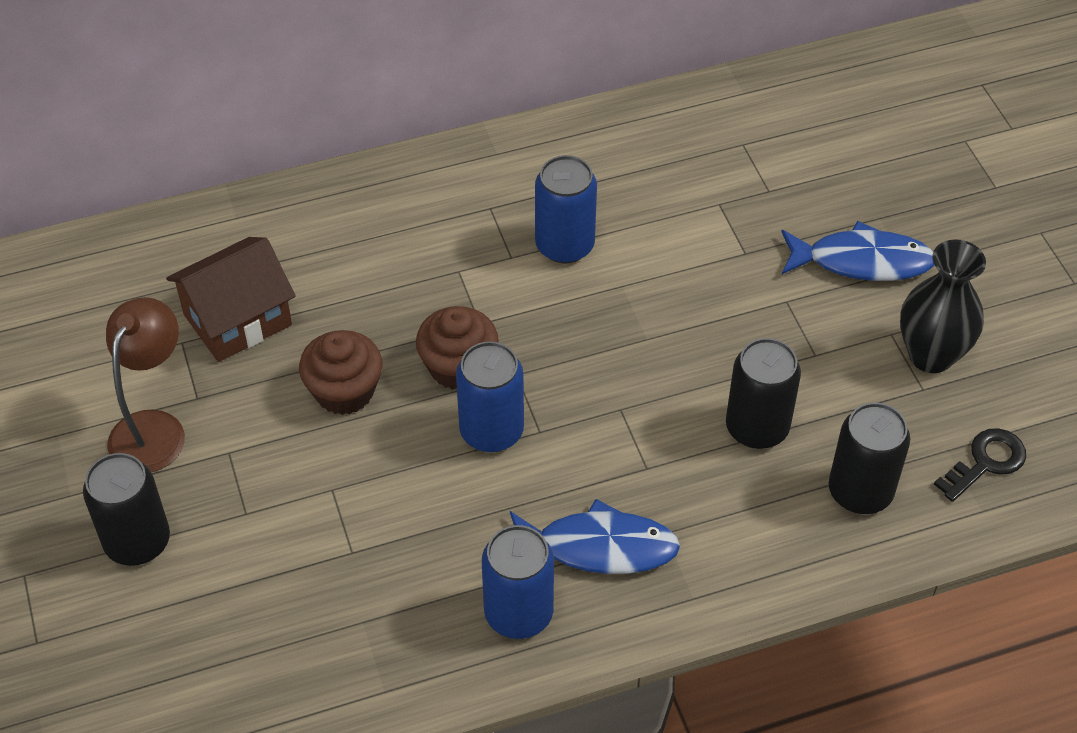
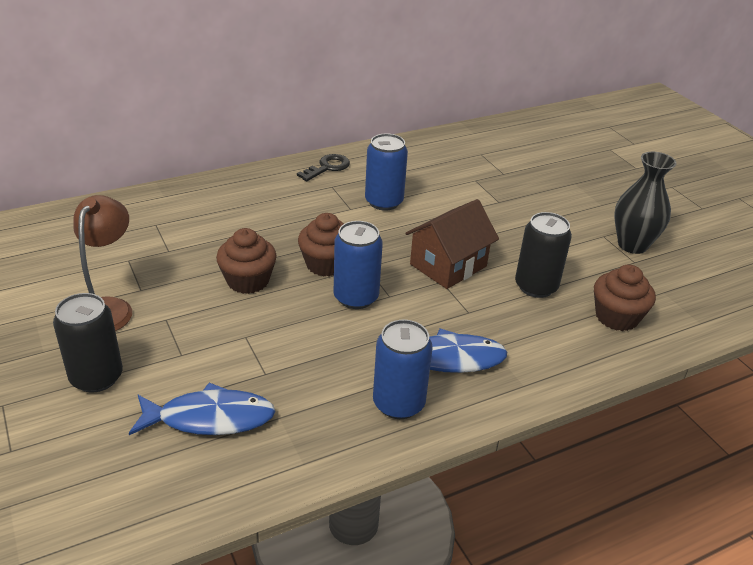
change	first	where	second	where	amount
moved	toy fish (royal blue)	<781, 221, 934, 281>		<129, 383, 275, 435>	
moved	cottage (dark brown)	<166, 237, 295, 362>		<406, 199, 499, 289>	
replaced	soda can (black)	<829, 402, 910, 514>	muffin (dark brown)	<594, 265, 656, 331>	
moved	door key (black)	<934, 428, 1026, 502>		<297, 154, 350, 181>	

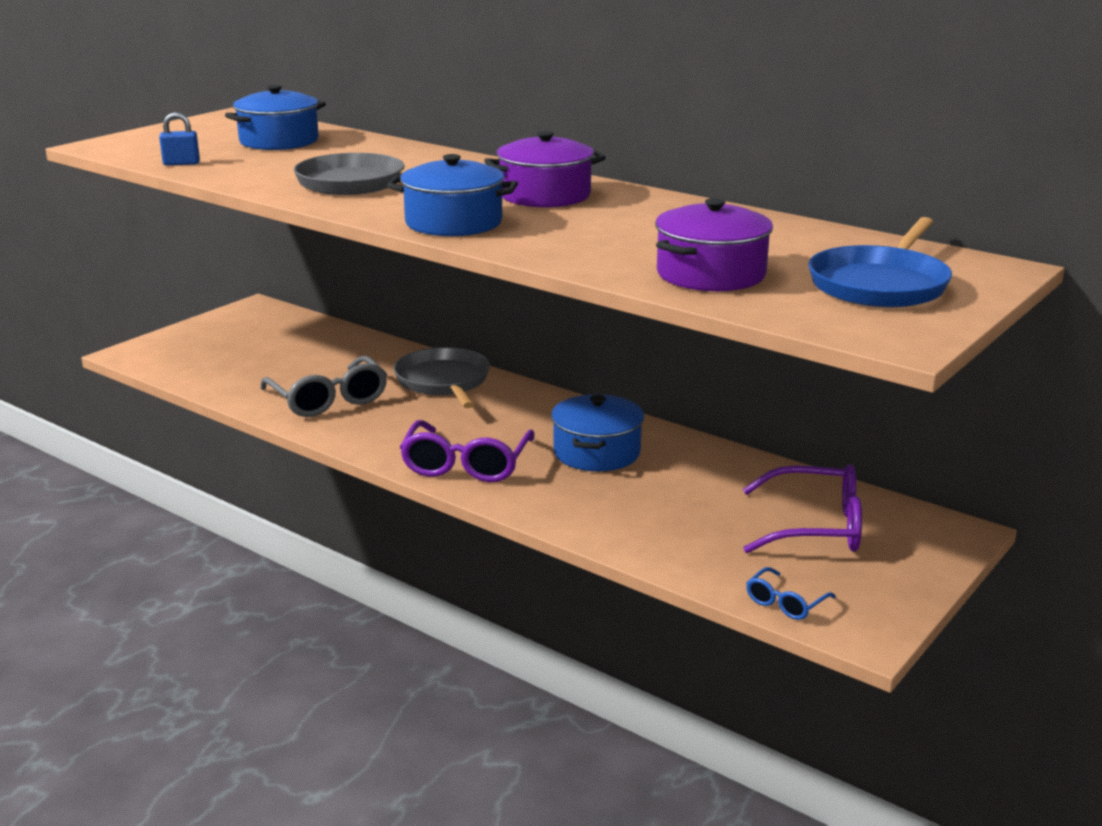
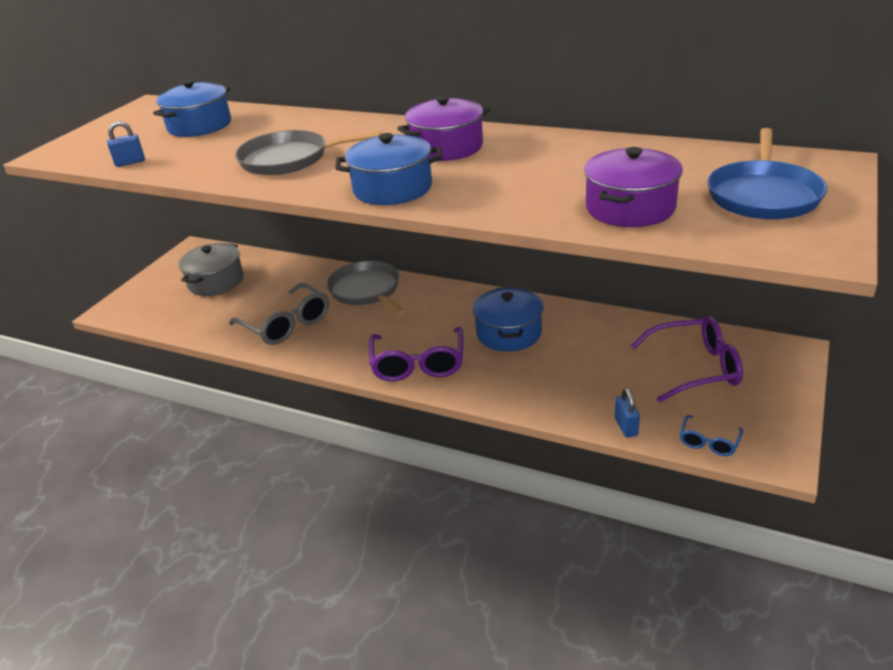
change	first	where	second	where	amount
added			cooking pot (gray)	<179, 243, 244, 296>	
added			small lock (royal blue)	<615, 388, 640, 438>	

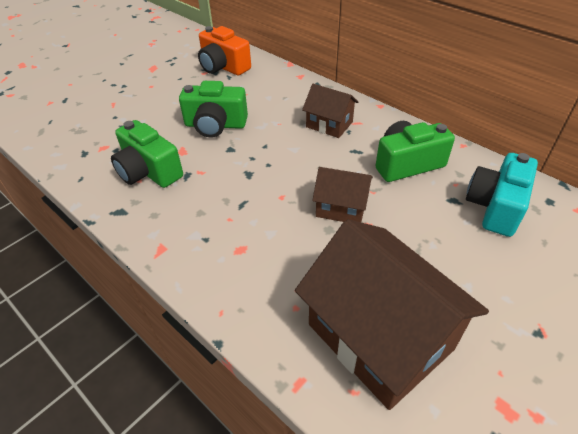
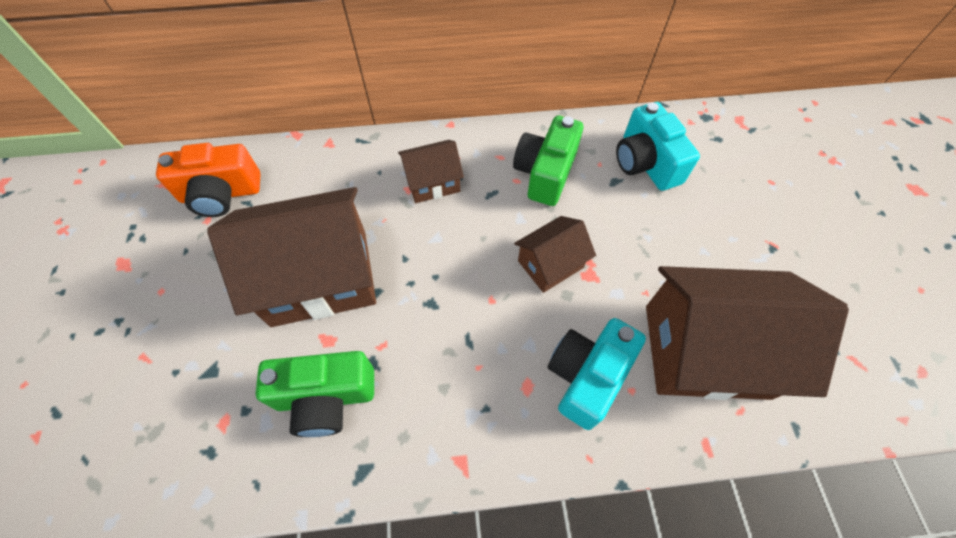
change	first	where	second	where	amount
replaced	camera (green)	<179, 81, 248, 138>	cottage (dark brown)	<207, 187, 376, 327>	
added			camera (turquoise)	<547, 318, 646, 430>	

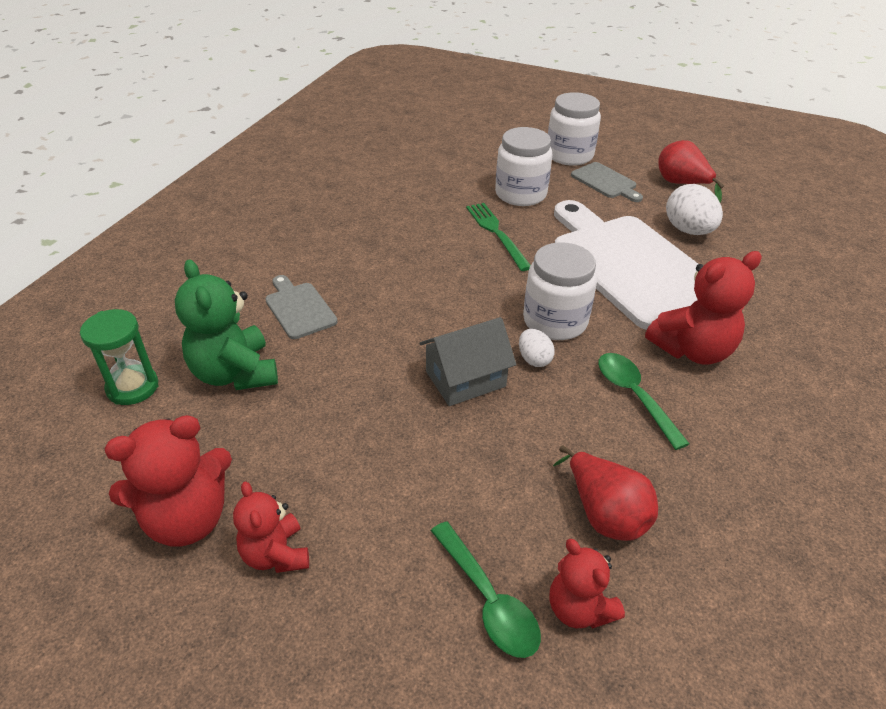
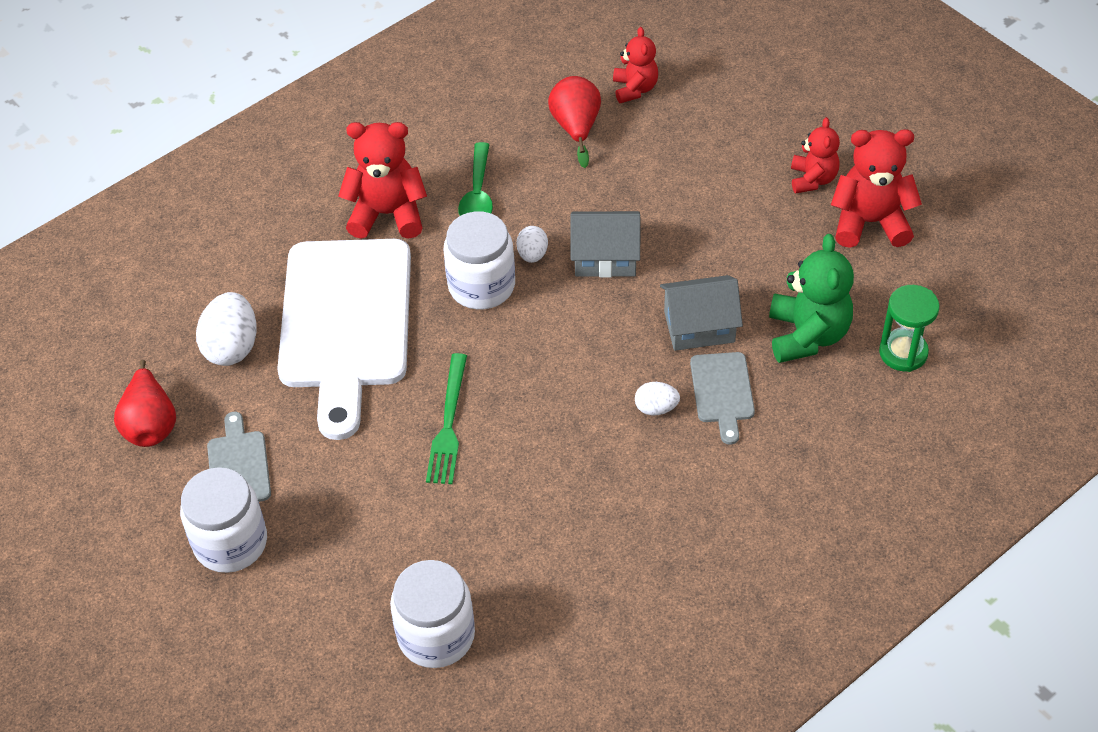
change	first	where	second	where	amount
moved	jam jar (snow-white)	<495, 127, 552, 206>		<390, 560, 475, 668>	
removed	tablespoon (green)	<431, 521, 541, 658>			
added			cottage (gray)	<660, 275, 743, 351>	
added			egg shape (snow-white)	<635, 382, 680, 415>	

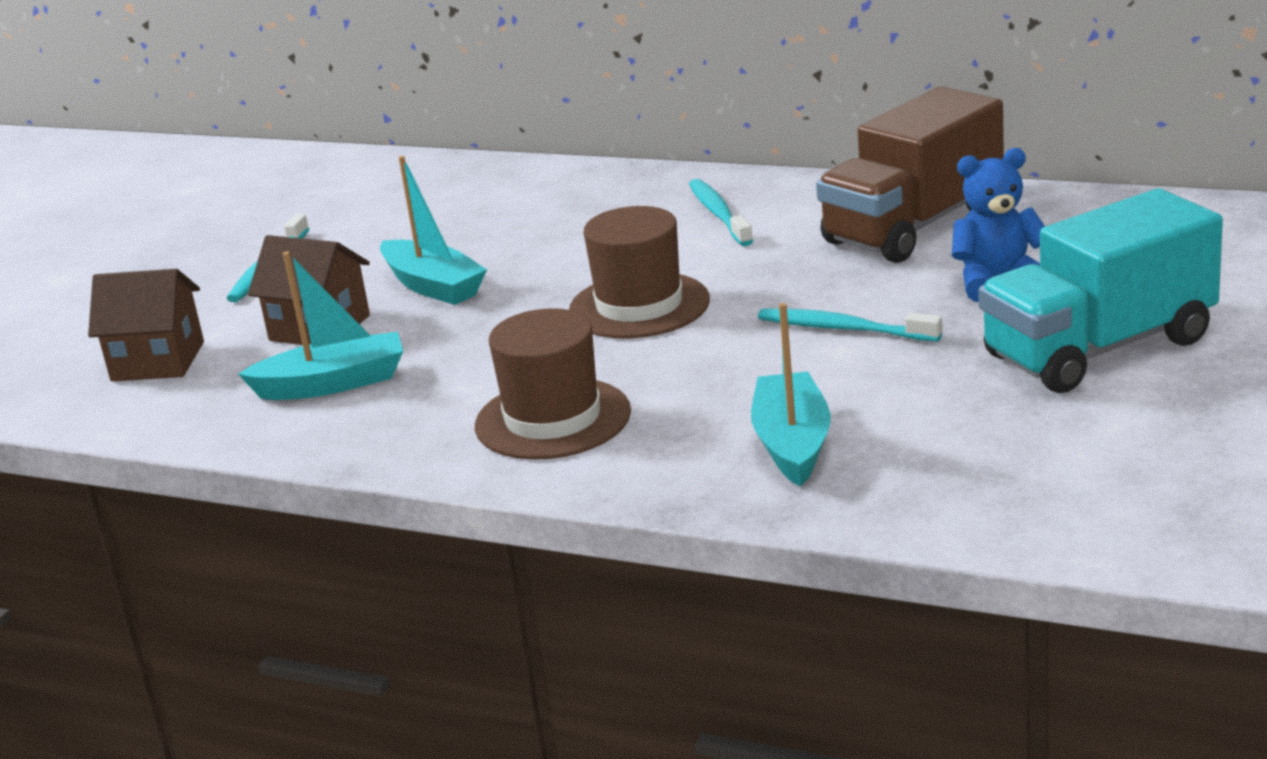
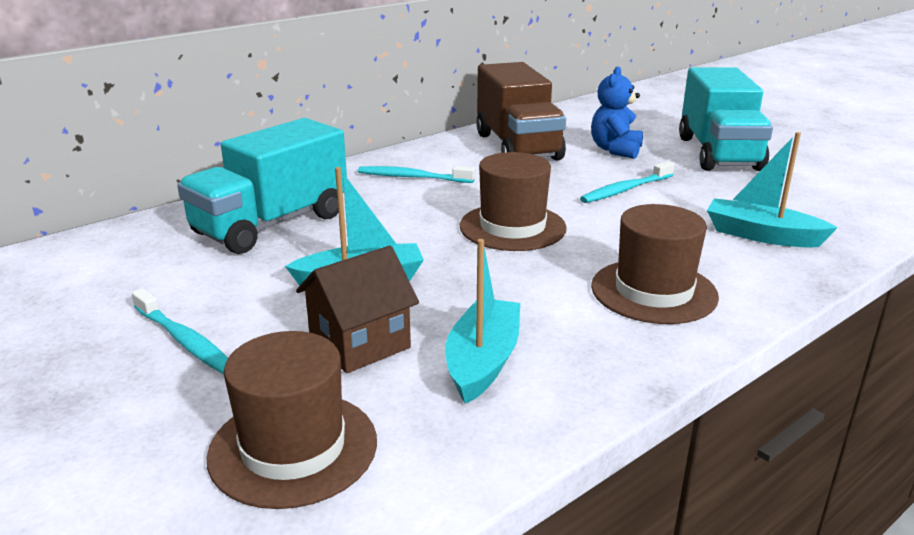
change	first	where	second	where	amount
replaced	cottage (dark brown)	<88, 269, 204, 381>	hat (dark brown)	<206, 331, 377, 509>	
added			toy truck (turquoise)	<177, 118, 347, 254>	

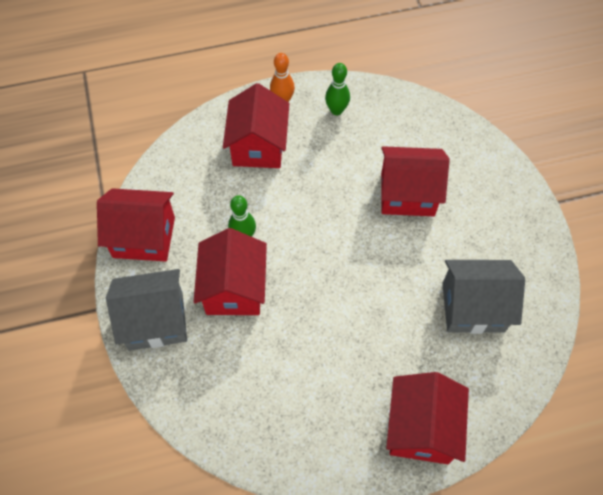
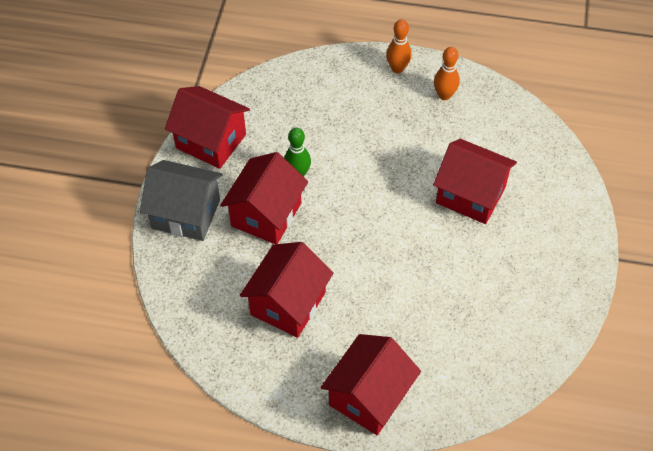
change	first	where	second	where	amount
recoloured	skittle (green)	<325, 63, 350, 115>	skittle (bright orange)	<434, 47, 460, 100>	
moved	cottage (crimson)	<223, 83, 289, 168>		<240, 242, 334, 338>	
removed	cottage (gray)	<442, 260, 525, 334>			

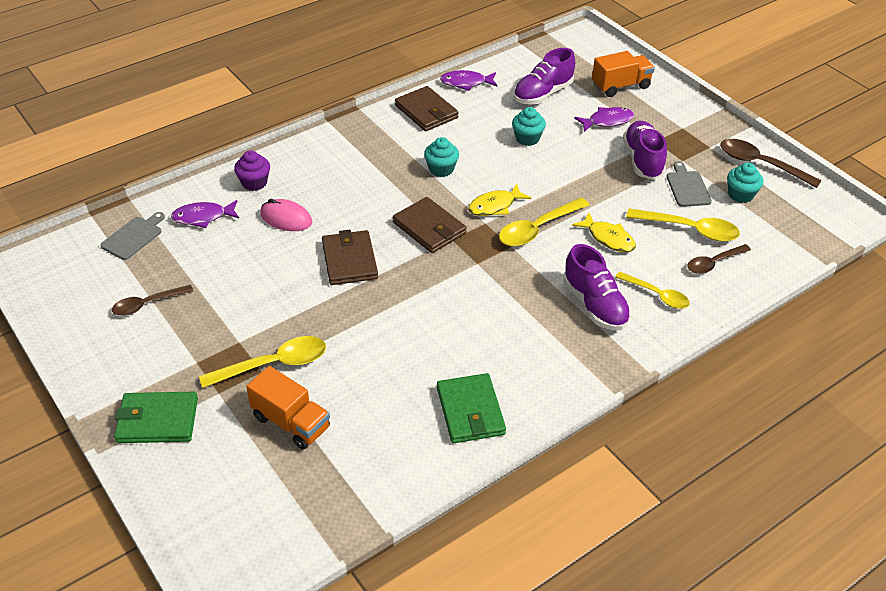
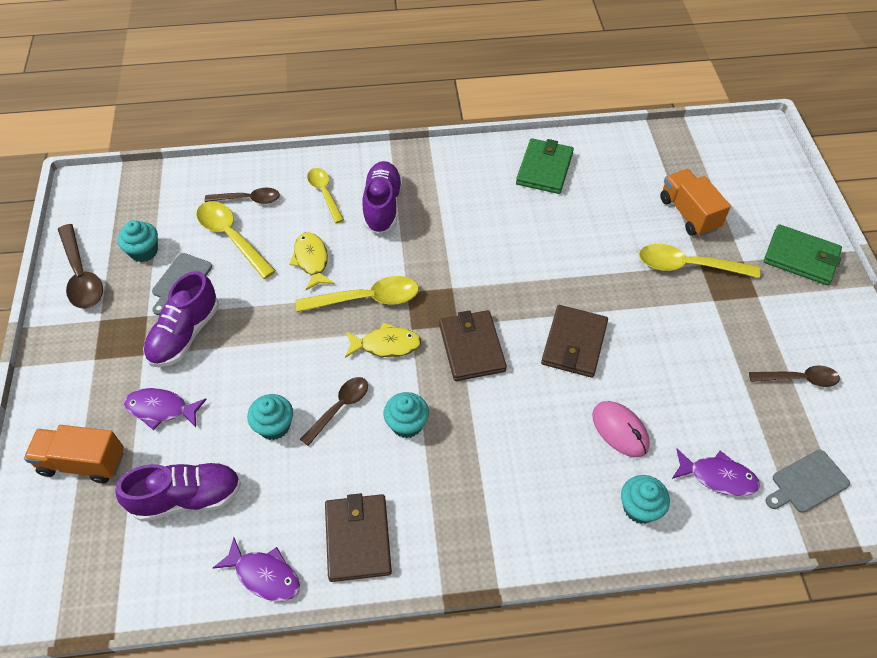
change	first	where	second	where	amount
recoloured	muffin (violet)	<234, 150, 270, 191>	muffin (turquoise)	<621, 475, 670, 524>	
added			tablespoon (dark brown)	<300, 377, 368, 446>	

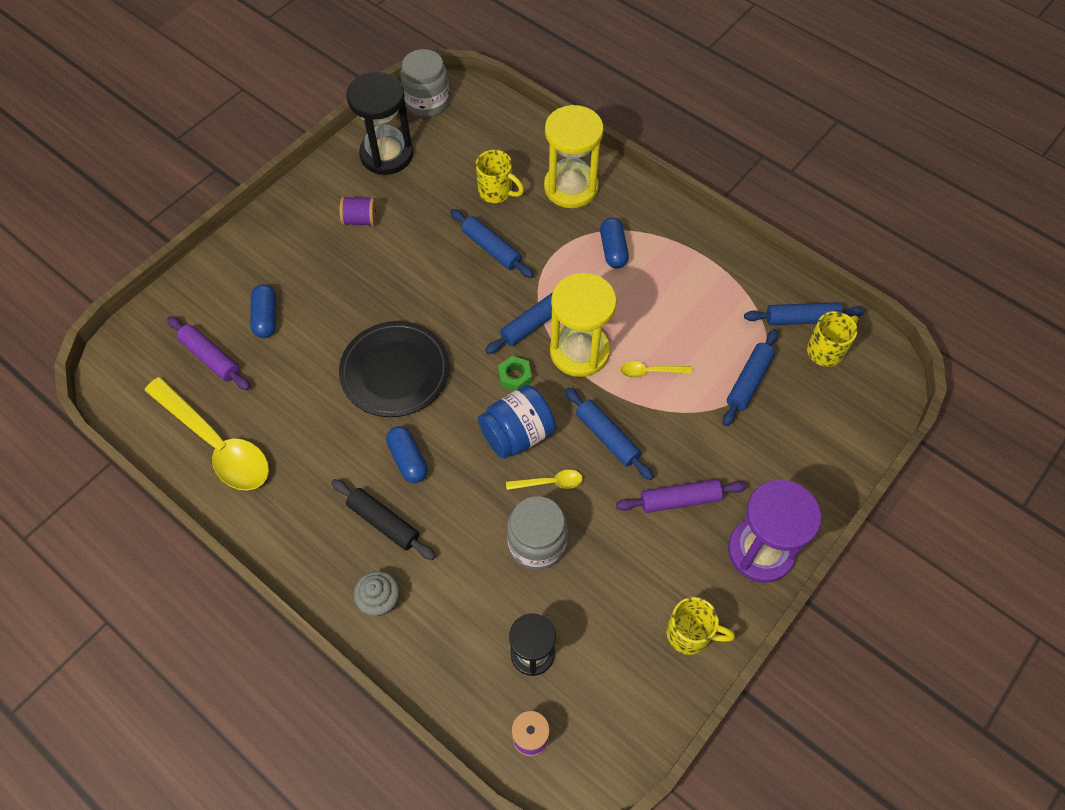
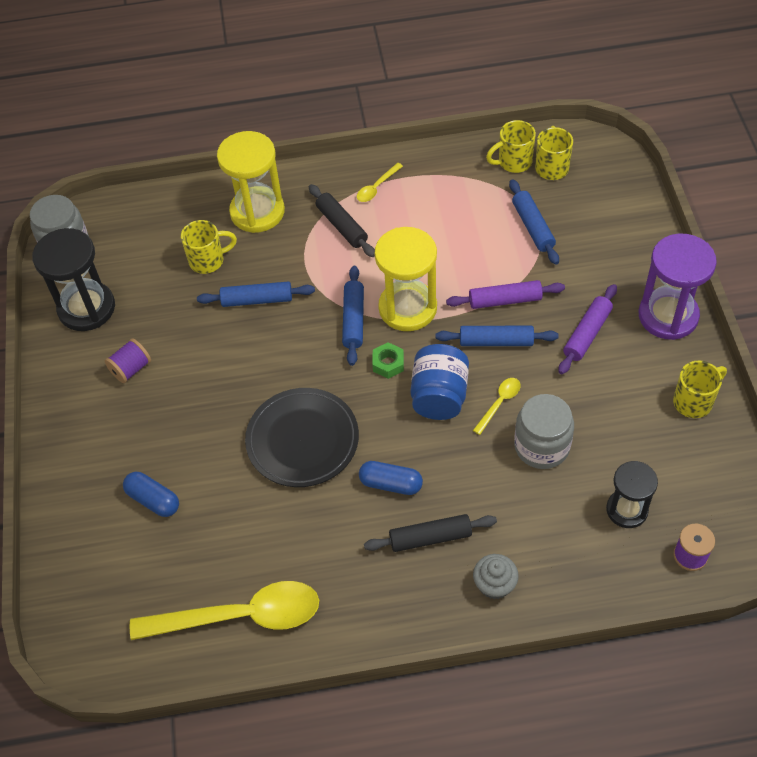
change	first	where	second	where	amount
replaced	pill shape (royal blue)	<600, 218, 629, 268>	rolling pin (black)	<309, 184, 375, 257>	
replaced	rolling pin (royal blue)	<744, 302, 865, 325>	mug (golden)	<486, 120, 536, 173>	
moved	rolling pin (violet)	<167, 316, 250, 390>		<446, 280, 565, 309>	
moved	tablespoon (golden)	<620, 361, 692, 378>		<357, 163, 403, 202>	

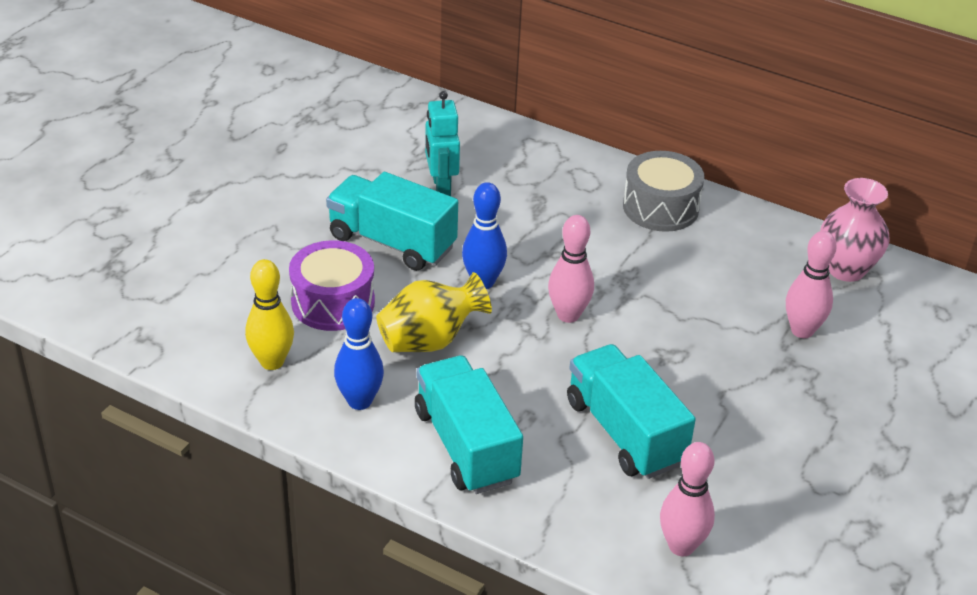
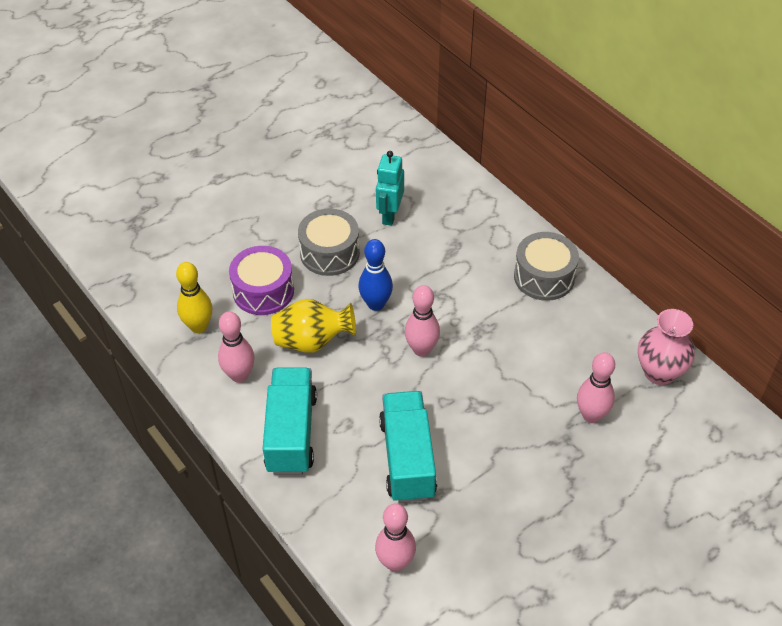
change	first	where	second	where	amount
replaced	toy truck (turquoise)	<326, 172, 458, 271>	toy drum (gray)	<298, 208, 360, 276>	
recoloured	skittle (royal blue)	<334, 298, 384, 410>	skittle (pink)	<218, 311, 255, 383>	

